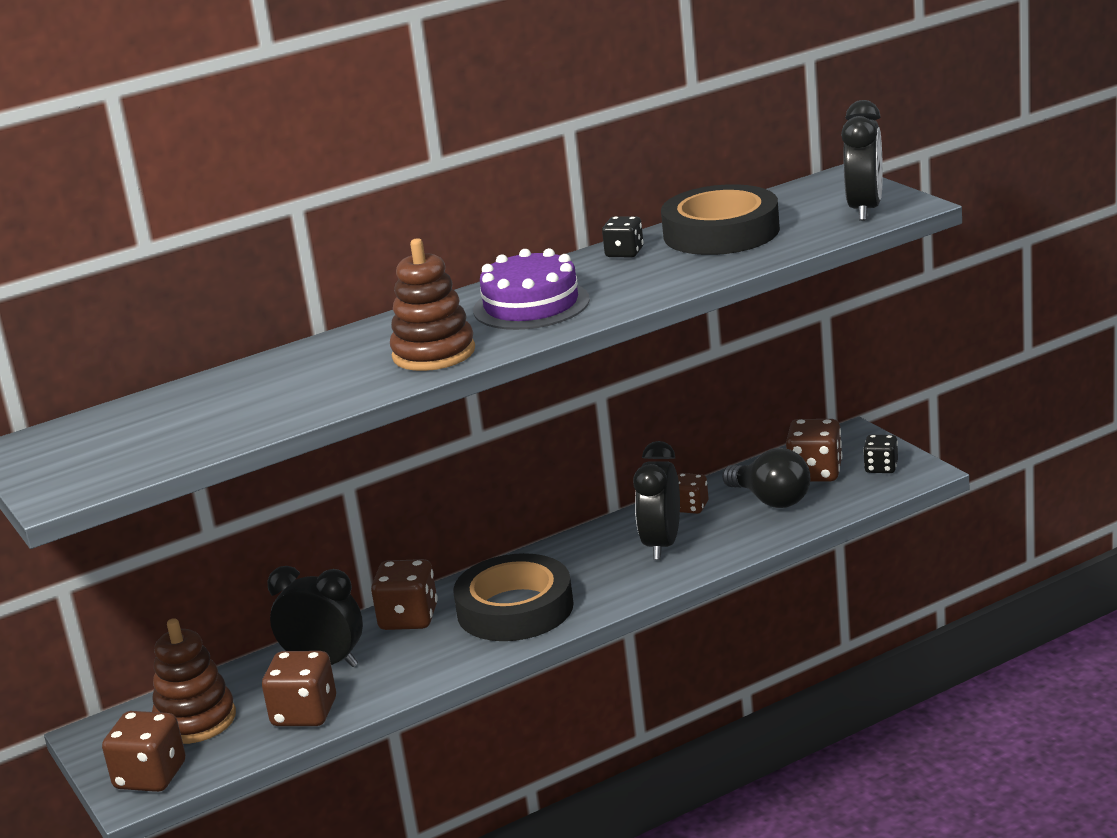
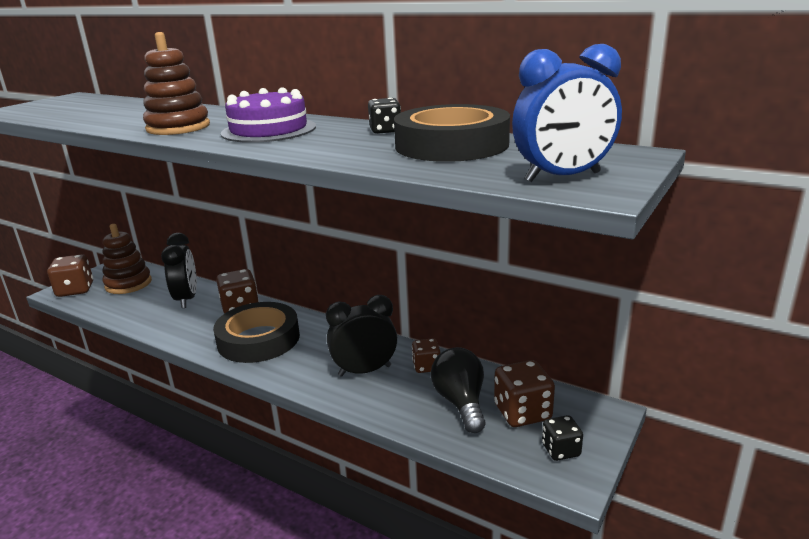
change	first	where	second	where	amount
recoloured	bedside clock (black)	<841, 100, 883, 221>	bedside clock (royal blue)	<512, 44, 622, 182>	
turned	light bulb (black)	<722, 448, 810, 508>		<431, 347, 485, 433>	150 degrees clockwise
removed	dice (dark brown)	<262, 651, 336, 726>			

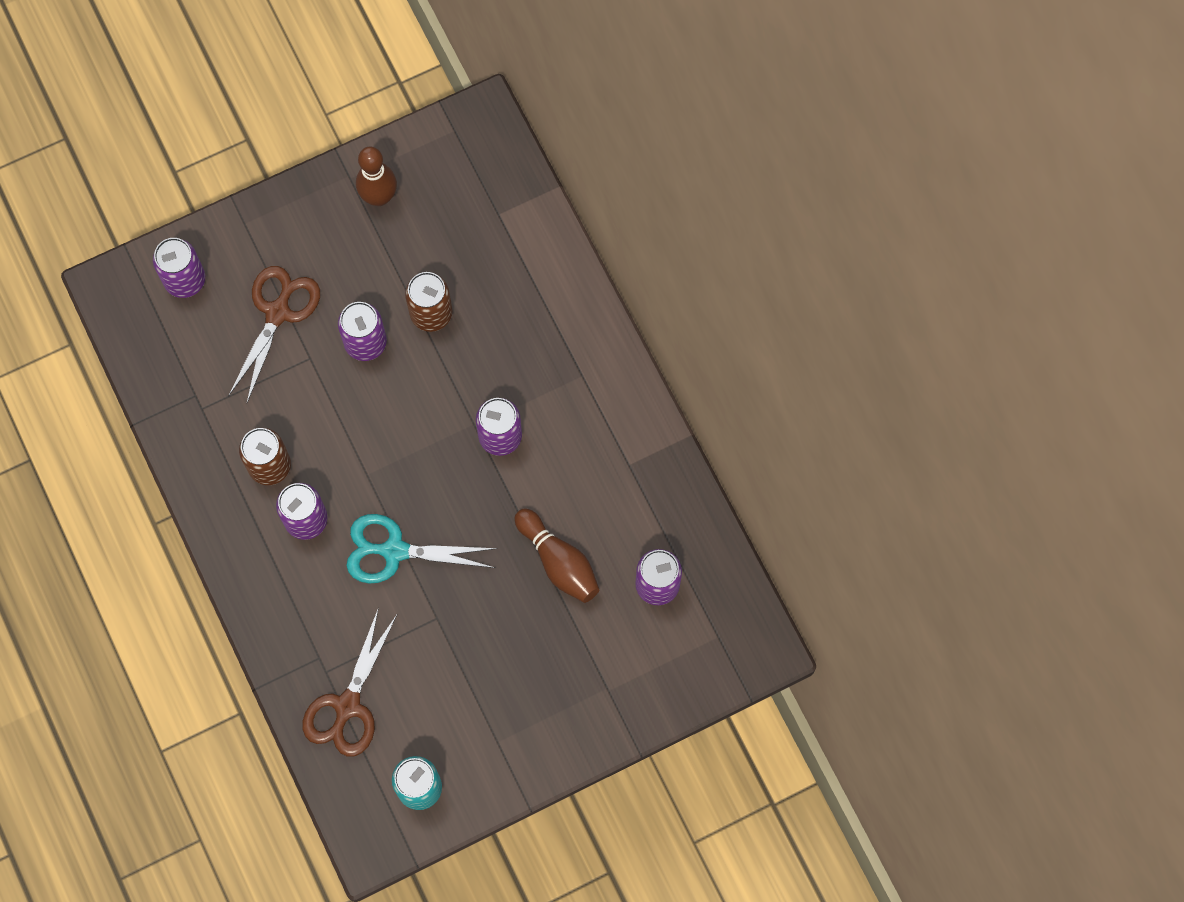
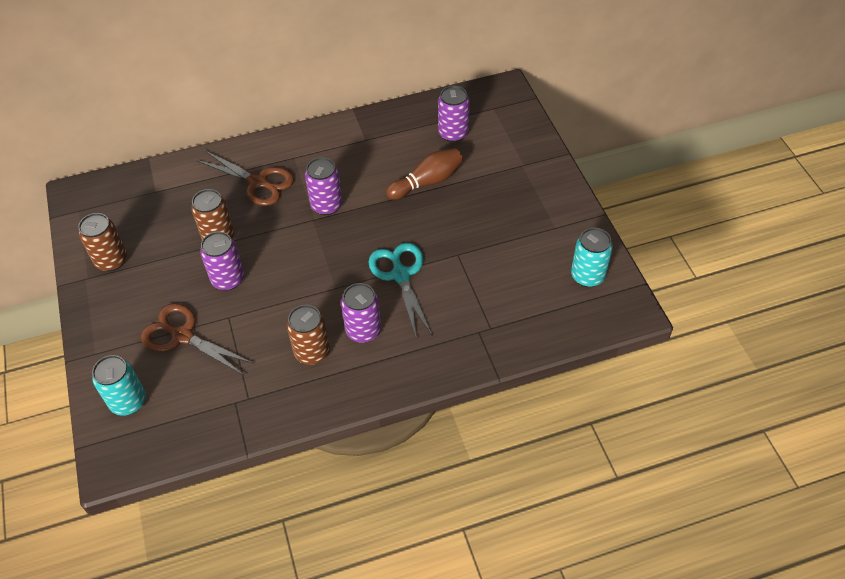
change	first	where	second	where	amount
replaced	skittle (dark brown)	<356, 146, 397, 206>	soda can (dark brown)	<78, 213, 127, 271>	
recoloured	soda can (violet)	<153, 238, 205, 298>	soda can (turquoise)	<92, 355, 146, 416>	
turned	shears (turquoise)	<346, 514, 497, 584>		<368, 243, 432, 337>	150 degrees clockwise
moved	shears (dark brown)	<302, 607, 397, 757>		<196, 150, 294, 206>	

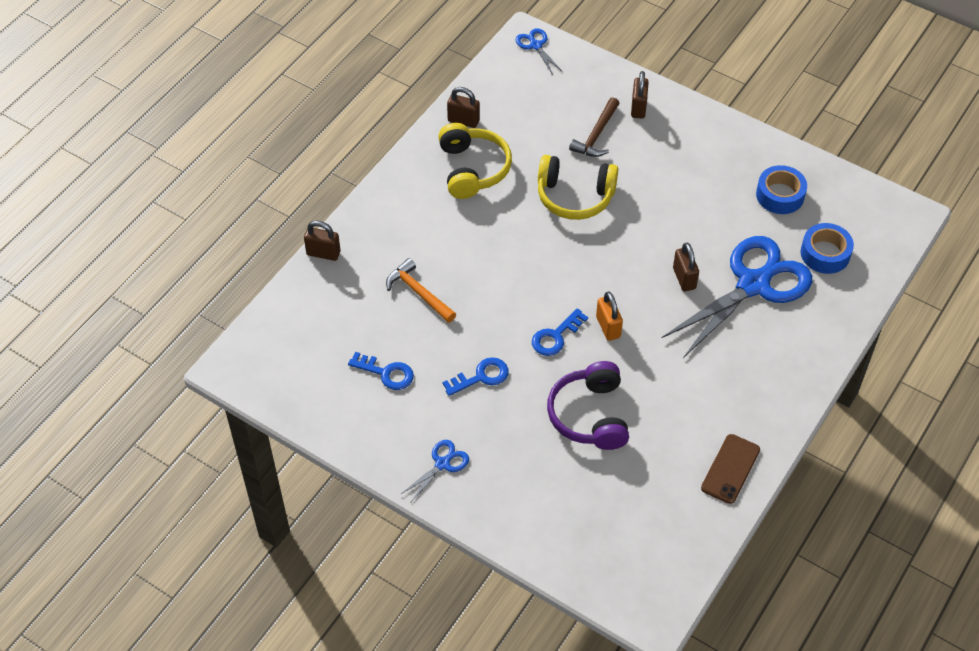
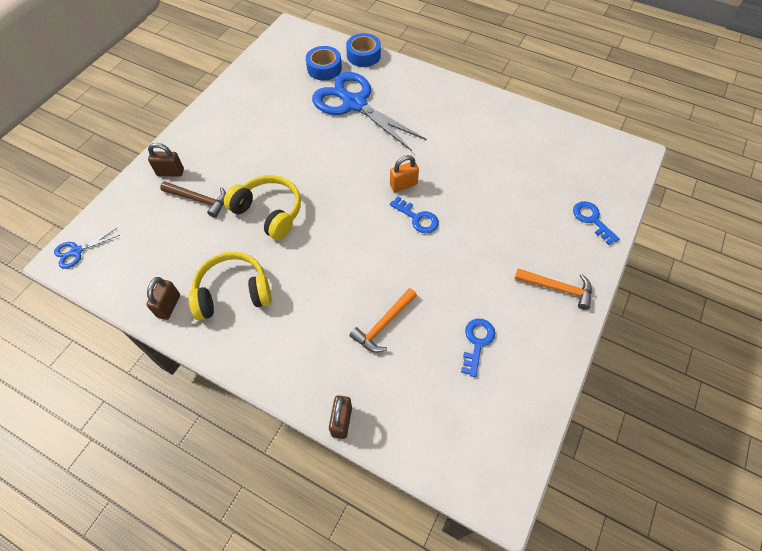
change	first	where	second	where	amount
turned	over-ear headphones (golden)	<538, 155, 618, 220>		<224, 175, 301, 240>	60 degrees counterclockwise
moved	sticky tape (royal blue)	<756, 165, 807, 214>		<346, 33, 381, 67>	
removed	small lock (dark brown)	<673, 243, 699, 291>			
moved	door key (royal blue)	<442, 357, 509, 396>		<573, 201, 620, 245>	
removed	over-ear headphones (violet)	<547, 361, 629, 450>			
removed	mobile phone (dark brown)	<701, 434, 760, 504>			
replaced	shears (royal blue)	<400, 440, 469, 502>	claw hammer (bright orange)	<515, 268, 592, 310>	

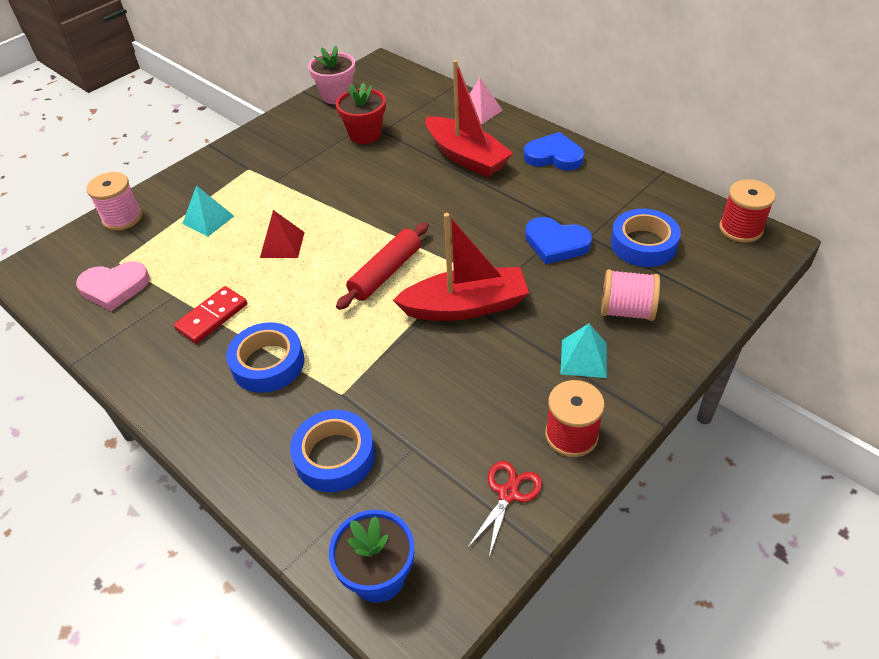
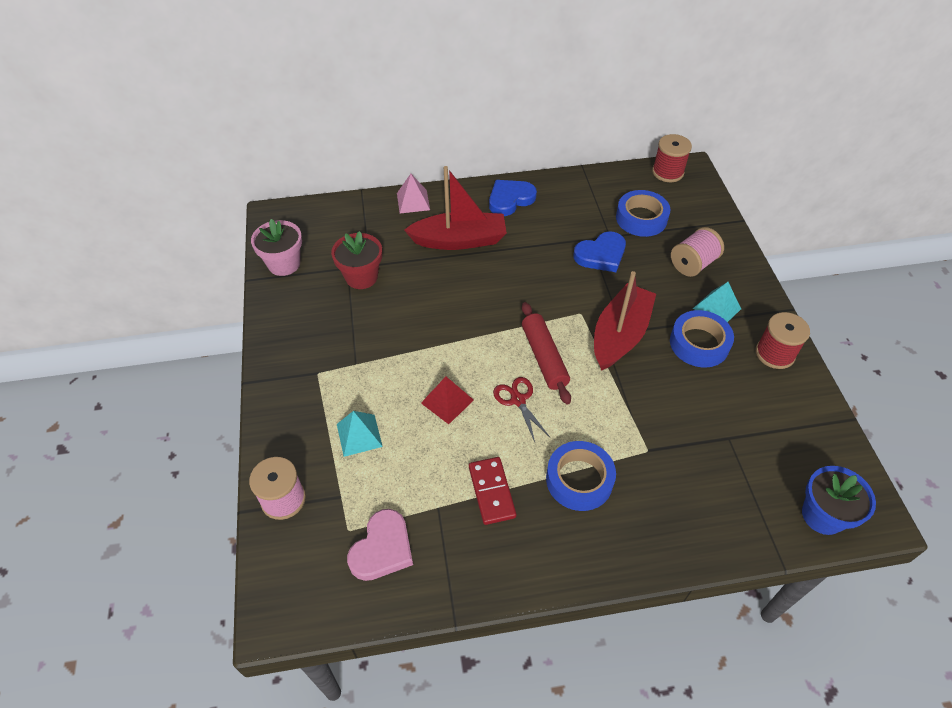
change	first	where	second	where	amount
moved	sticky tape (royal blue)	<290, 410, 375, 492>		<670, 310, 734, 368>	
moved	shears (crimson)	<467, 461, 542, 557>		<493, 377, 551, 442>	

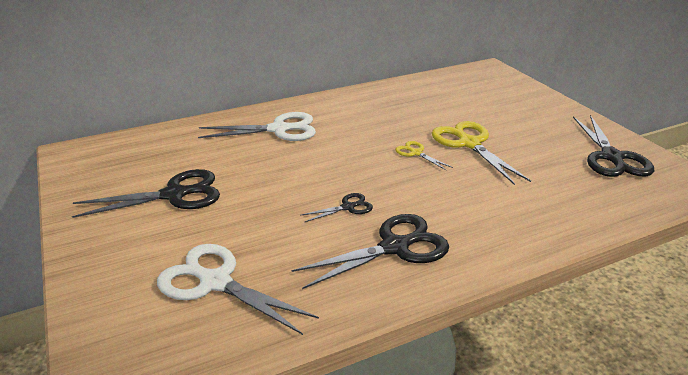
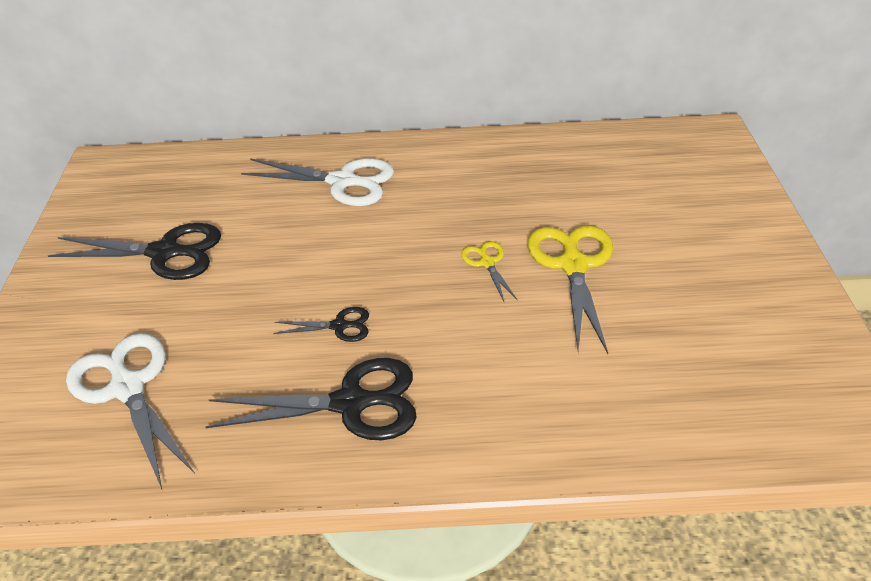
change	first	where	second	where	amount
removed	shears (black)	<573, 115, 654, 177>			

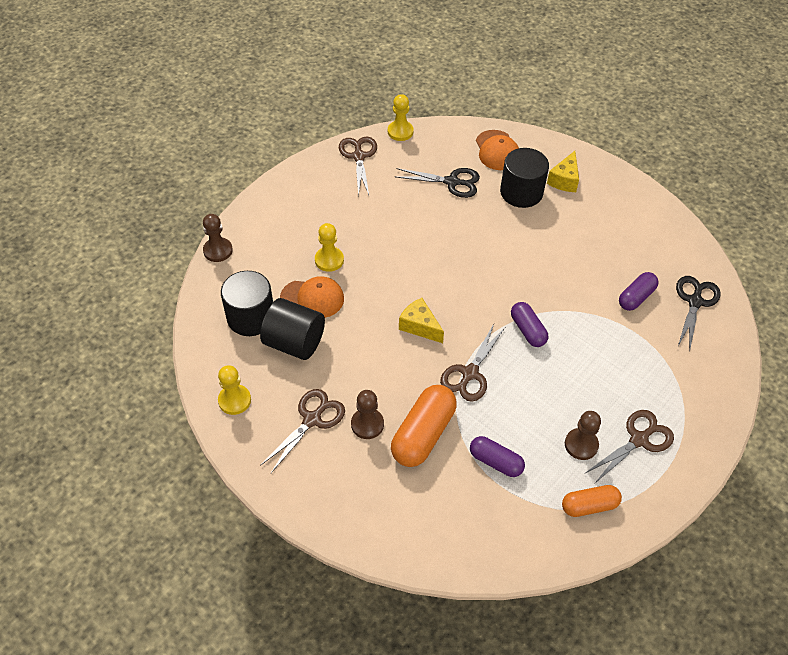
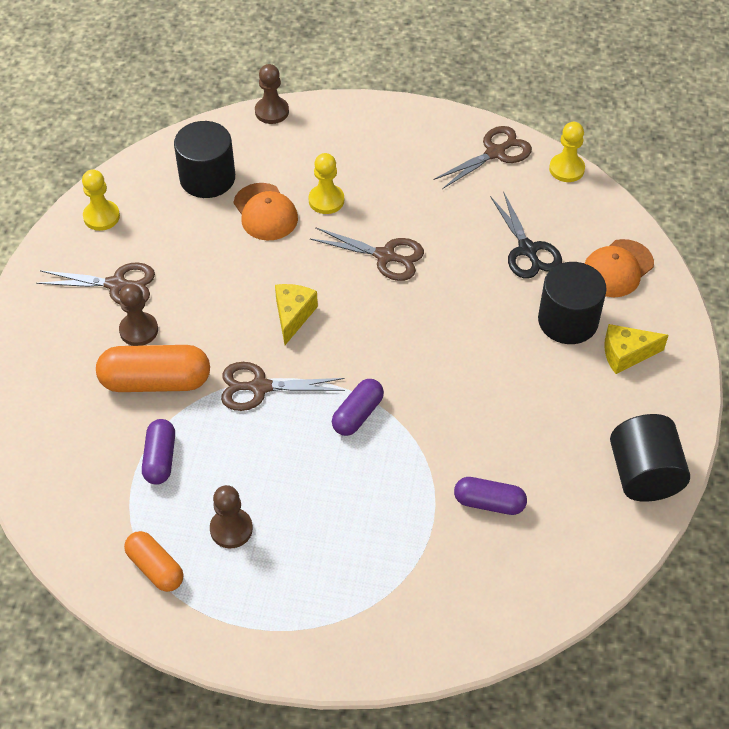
change	first	where	second	where	amount
removed	shears (black)	<676, 276, 721, 352>			
moved	solid cylinder (black)	<260, 298, 325, 360>		<610, 414, 690, 502>	
moved	shears (dark brown)	<586, 410, 674, 484>		<310, 227, 424, 281>	

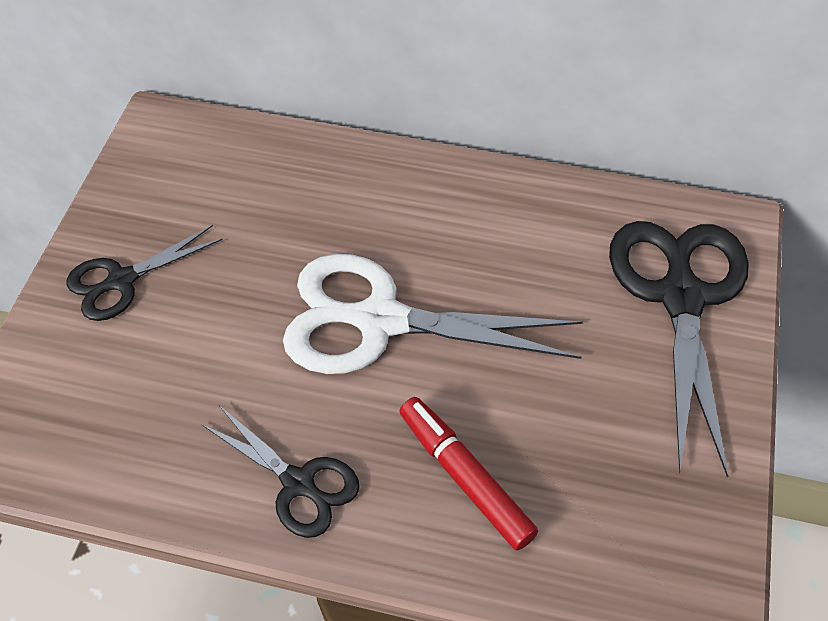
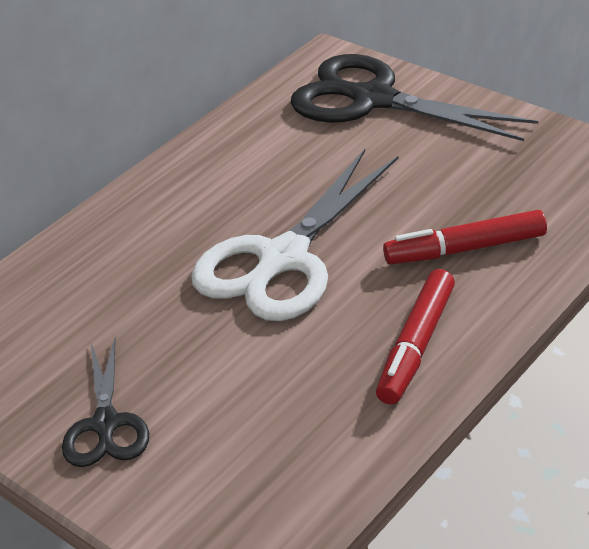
change	first	where	second	where	amount
replaced	shears (black)	<201, 405, 360, 538>	marker pen (crimson)	<376, 269, 455, 405>	

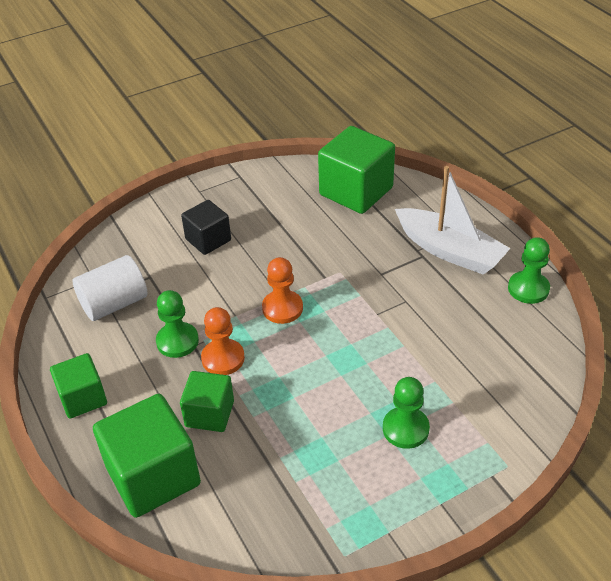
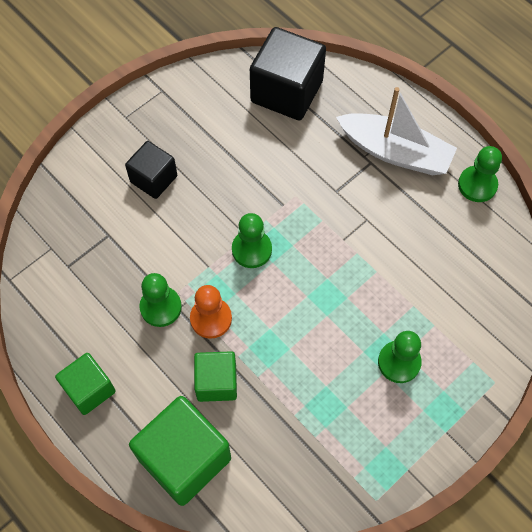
change	first	where	second	where	amount
recoloured	cube (green)	<318, 126, 395, 214>	cube (black)	<250, 27, 326, 121>	
removed	solid cylinder (snow-white)	<72, 255, 148, 321>			
recoloured	pawn (bright orange)	<262, 257, 303, 324>	pawn (green)	<232, 213, 272, 268>	

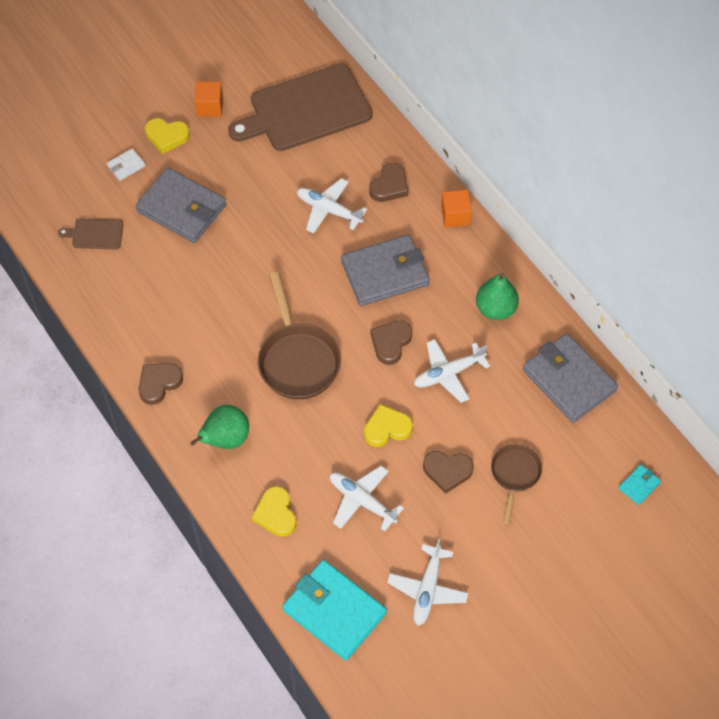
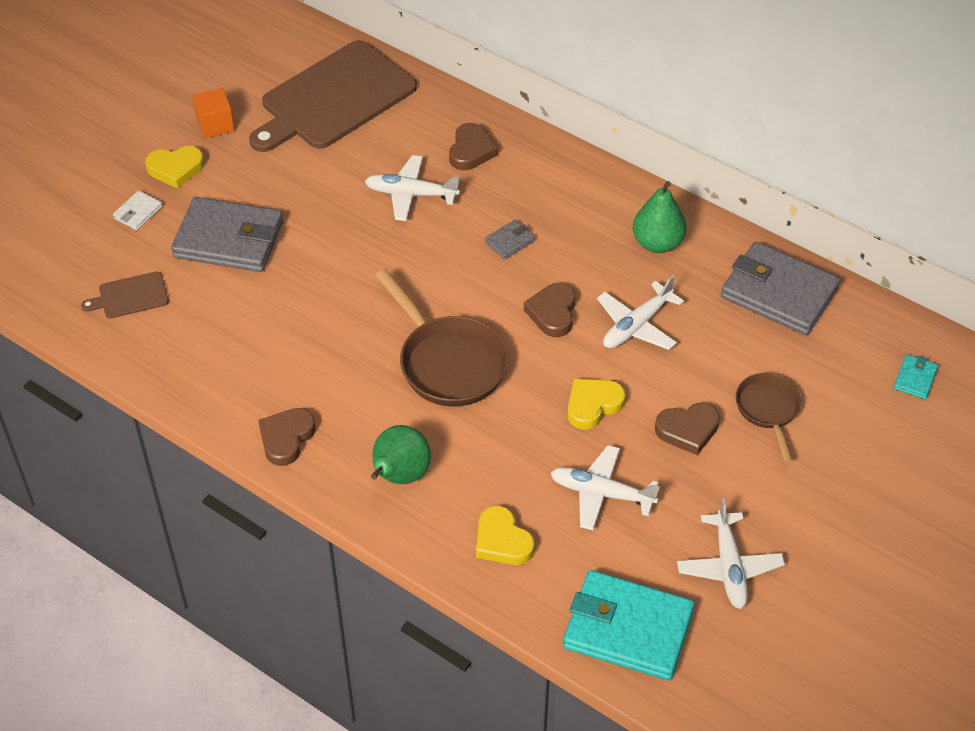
change	first	where	second	where	amount
removed	cube (bright orange)	<441, 190, 472, 227>			
resized	card wallet (gray)	<341, 235, 430, 306>		<485, 220, 535, 260>	x0.43

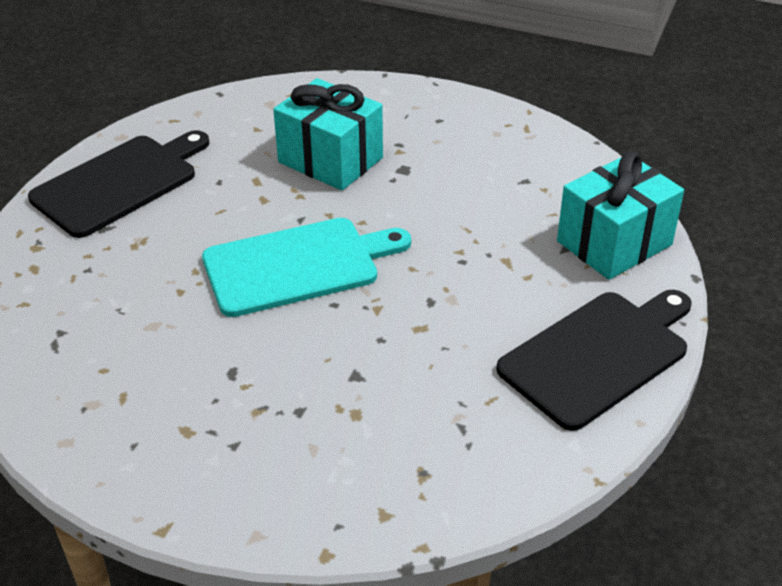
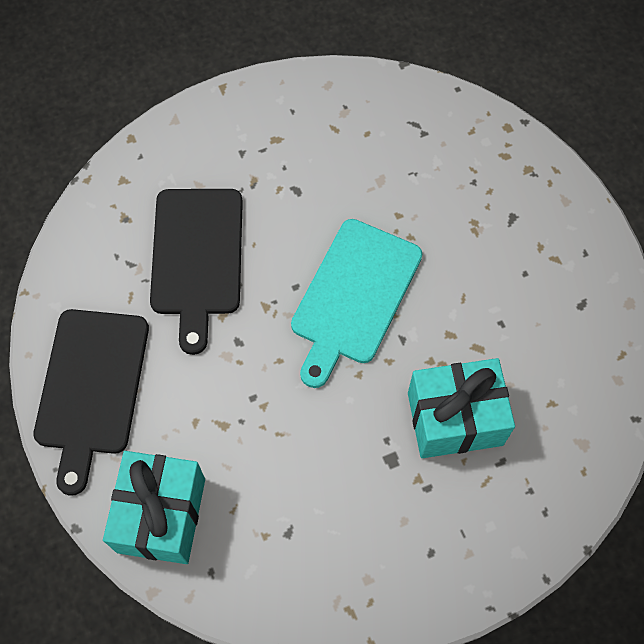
change	first	where	second	where	amount
moved	chopping board (black)	<28, 130, 210, 238>		<150, 189, 243, 355>	

